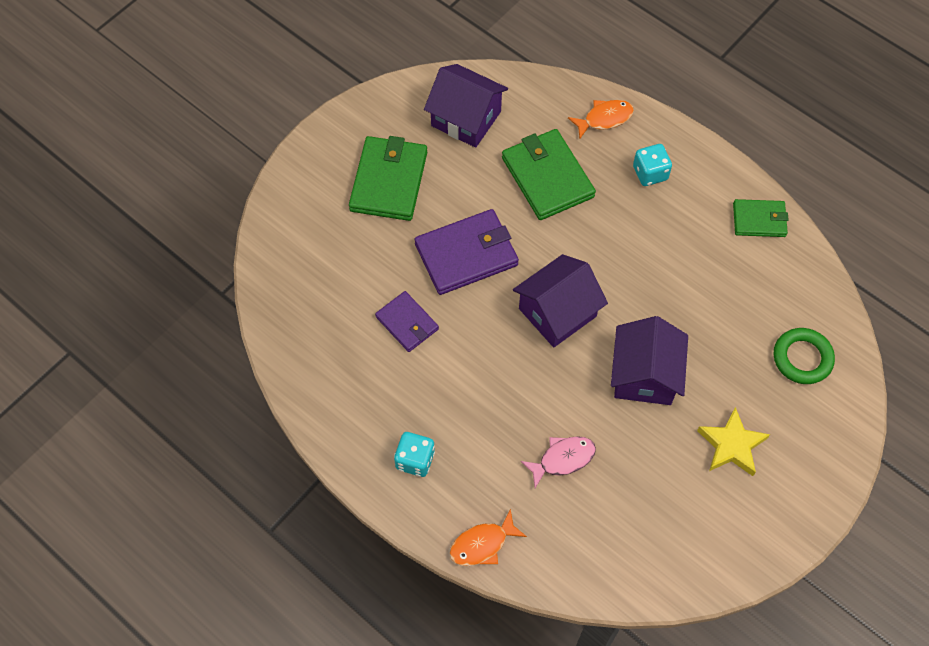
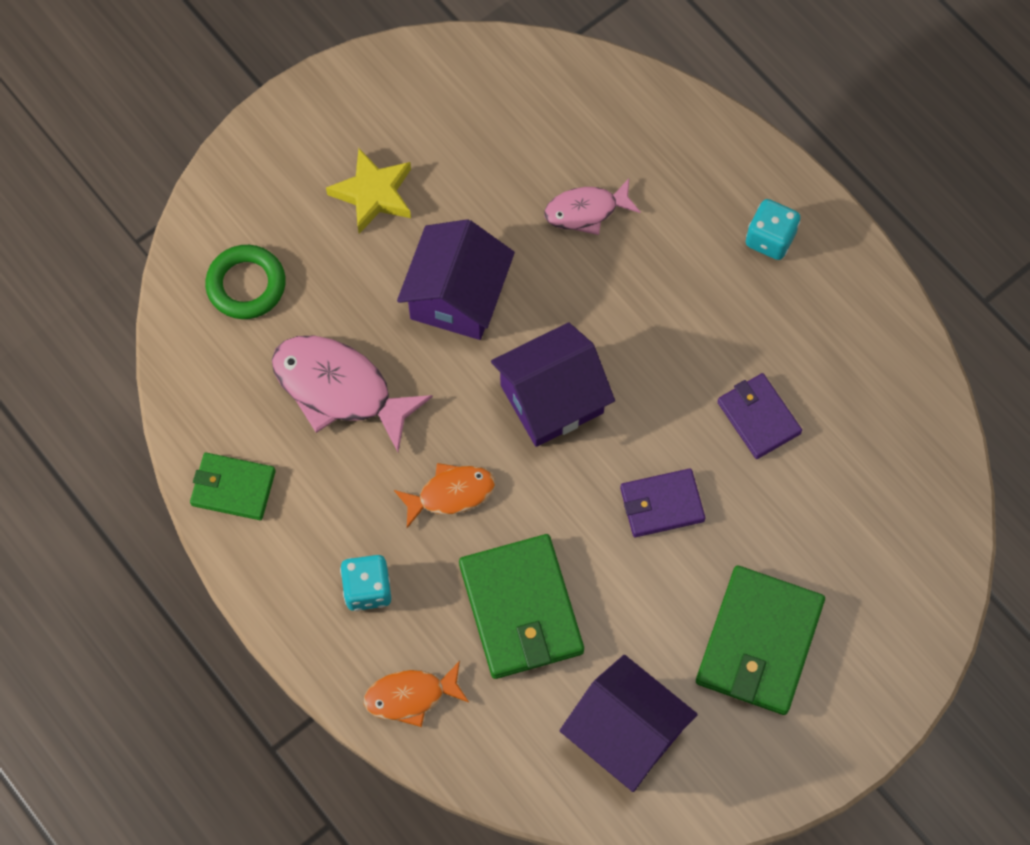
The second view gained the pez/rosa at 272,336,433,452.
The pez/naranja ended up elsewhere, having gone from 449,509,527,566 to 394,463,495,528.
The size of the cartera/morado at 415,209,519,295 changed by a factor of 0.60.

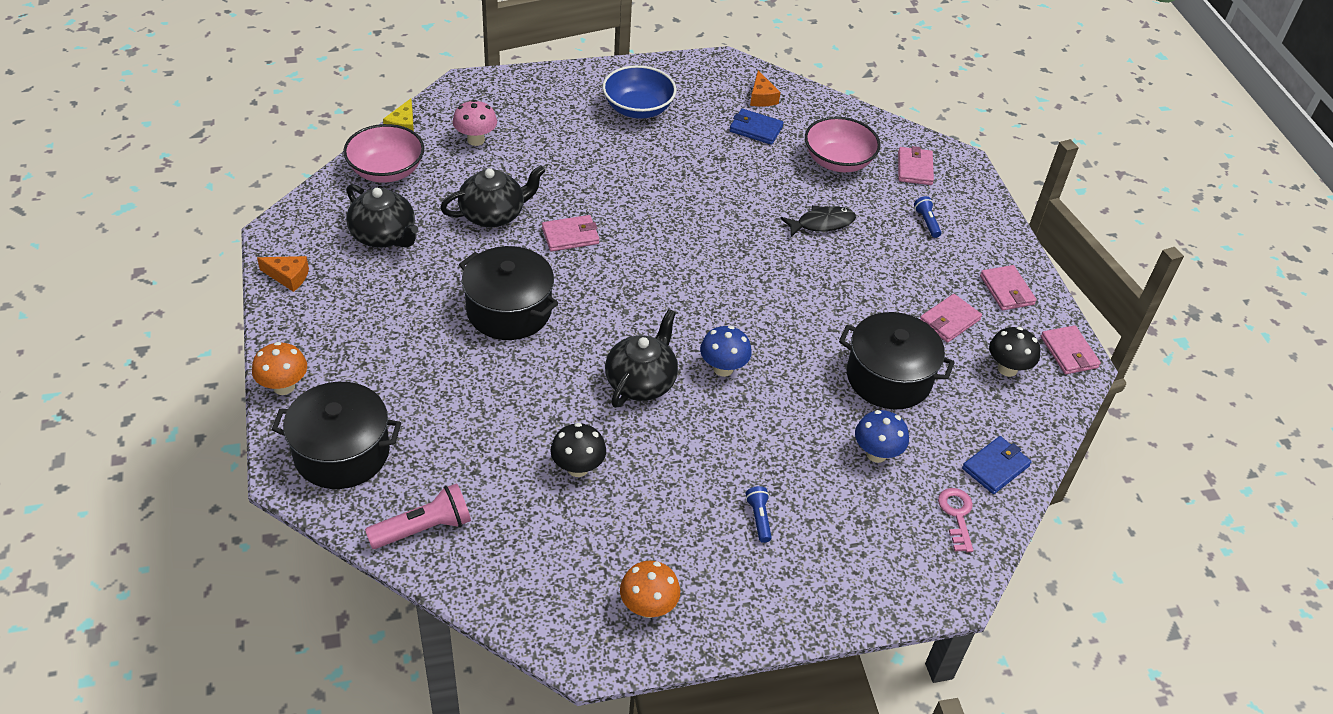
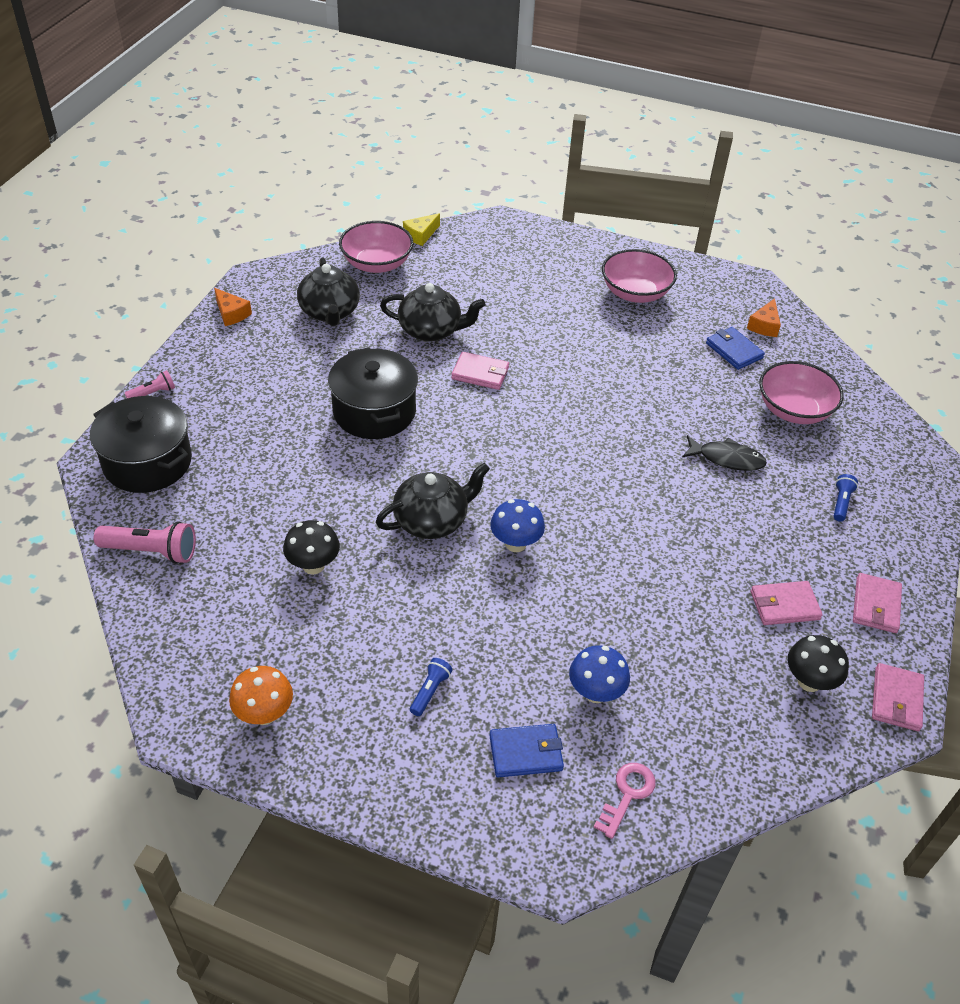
The second view lost the seta/rosa at 453,100,497,146.
The second view lost the olla/negro at 839,312,955,409.
The second view lost the cartera/rosa at 898,146,934,185.
The cartera/azul ended up elsewhere, having gone from 962,436,1031,494 to 489,724,564,777.
Where the seta/naranja stood at 252,342,307,395, the lámpara de mano/rosa came to stand at 125,370,175,398.
What was the cuenco/azul at 602,65,676,119 turned into the cuenco/rosa at 602,249,677,303.

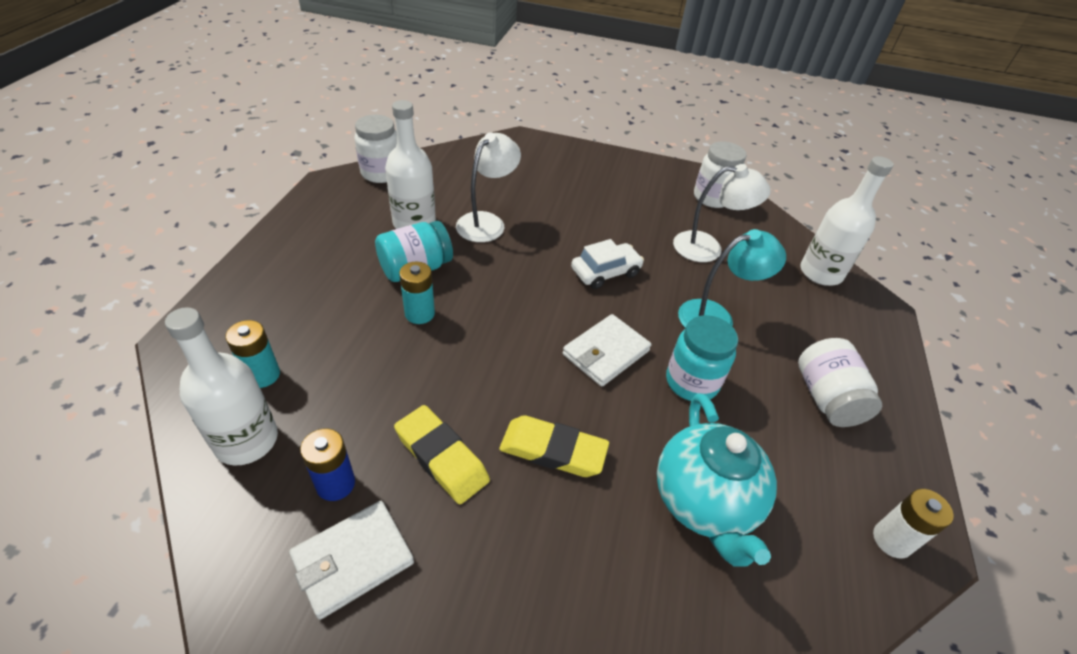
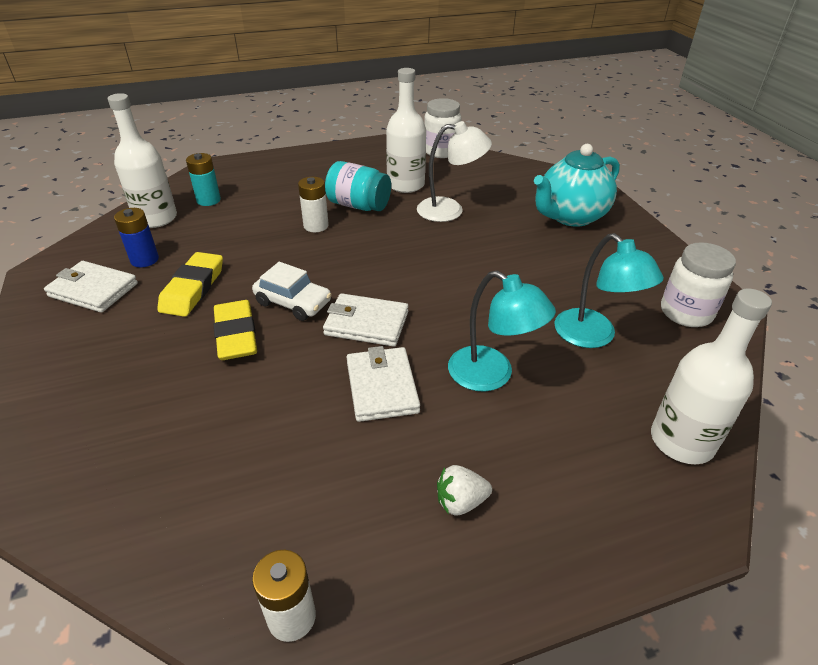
The coche/blanco ended up elsewhere, having gone from 571,239,644,289 to 252,262,332,321.
The tetera/turquesa ended up elsewhere, having gone from 657,393,777,567 to 534,144,620,227.
Where the tarro/turquesa stood at 666,315,738,401, the cartera/blanco came to stand at 347,346,420,422.
Where the tarro/blanco stood at 798,338,882,427, the fresa/blanco came to stand at 437,465,492,516.
What was the pila/turquesa at 399,262,435,324 turned into the pila/blanco at 298,177,329,232.
What was the lámpara/blanco at 673,164,771,262 turned into the lámpara/turquesa at 554,233,664,348.

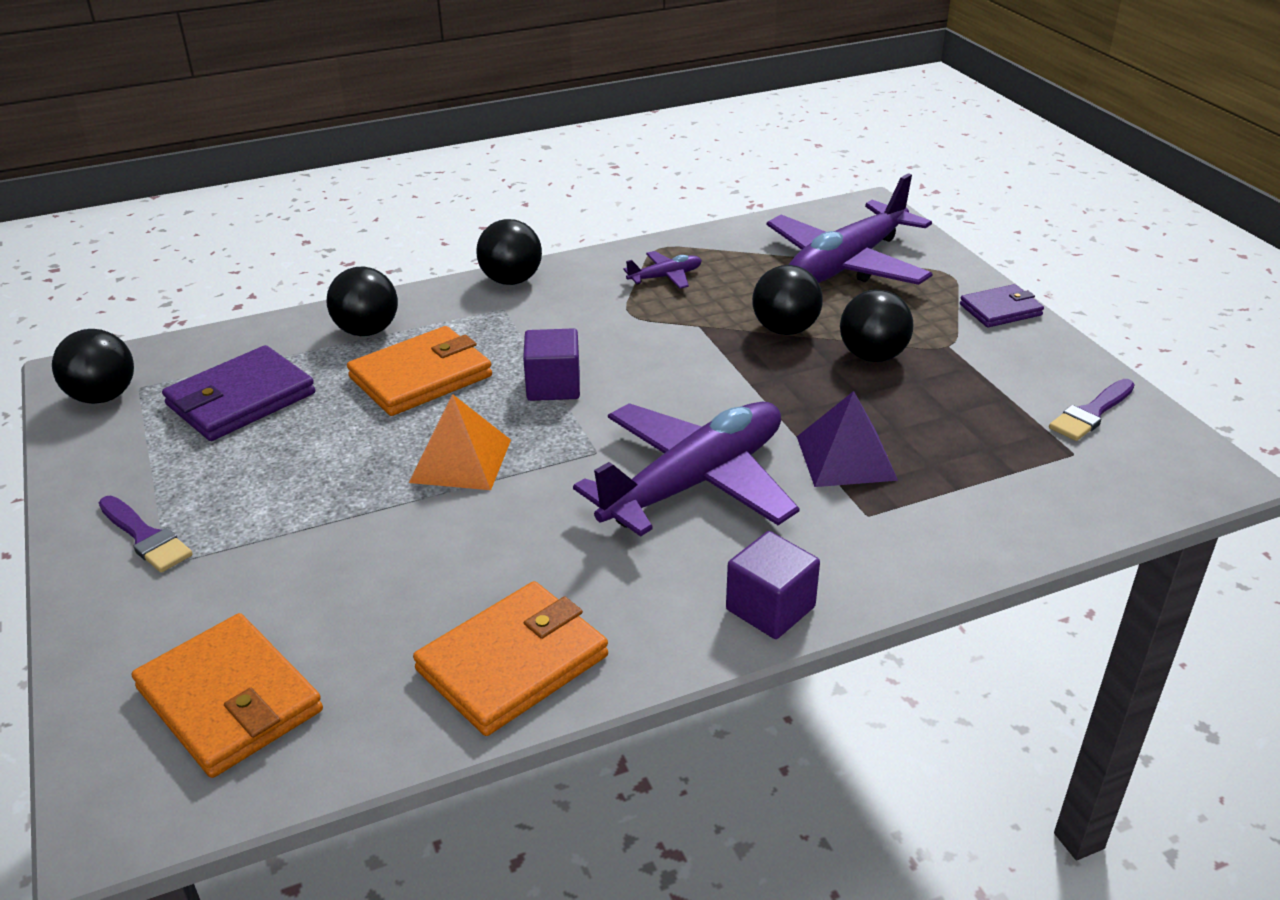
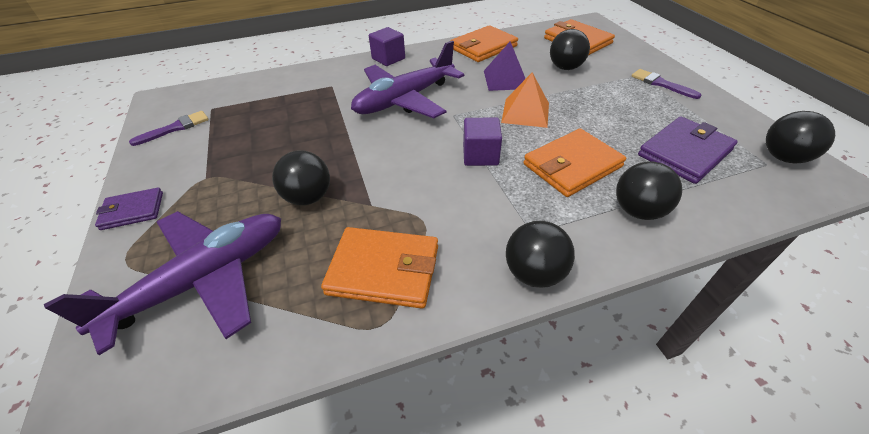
The pirámide/morado ended up elsewhere, having gone from 797,391,898,487 to 484,42,525,91.
The pelota/negro ended up elsewhere, having gone from 840,289,913,362 to 550,29,590,70.
Where the avión/morado stood at 623,251,702,289, the cartera/naranja came to stand at 321,227,438,309.

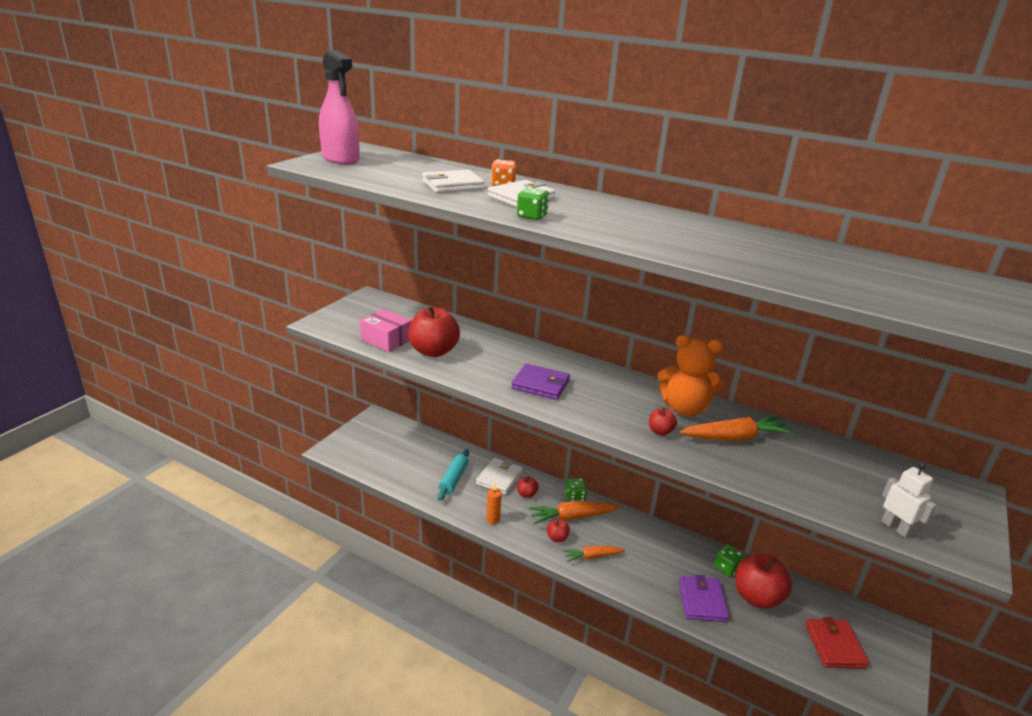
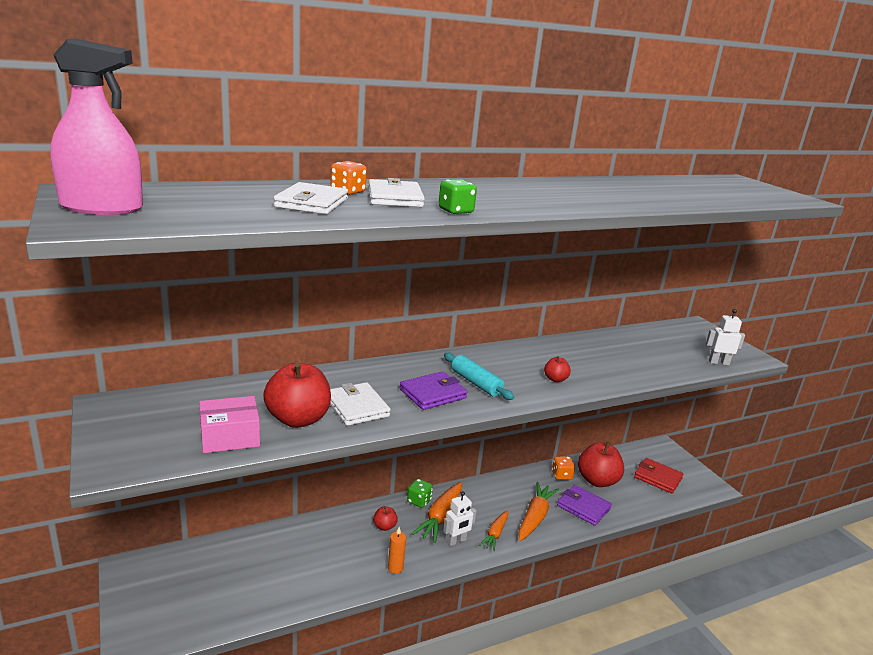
The second view lost the osito/naranja at 657,335,723,416.
The rodillo/turquesa ended up elsewhere, having gone from 438,449,469,501 to 444,353,514,400.
The cartera/blanco ended up elsewhere, having gone from 476,458,523,495 to 330,382,390,426.
The zanahoria/naranja ended up elsewhere, having gone from 680,416,793,441 to 518,482,559,541.
Where the manzana/rojo stood at 547,519,570,542, the robot/blanco came to stand at 443,491,476,546.
What was the dado/verde at 714,545,744,577 turned into the dado/naranja at 552,456,575,480.

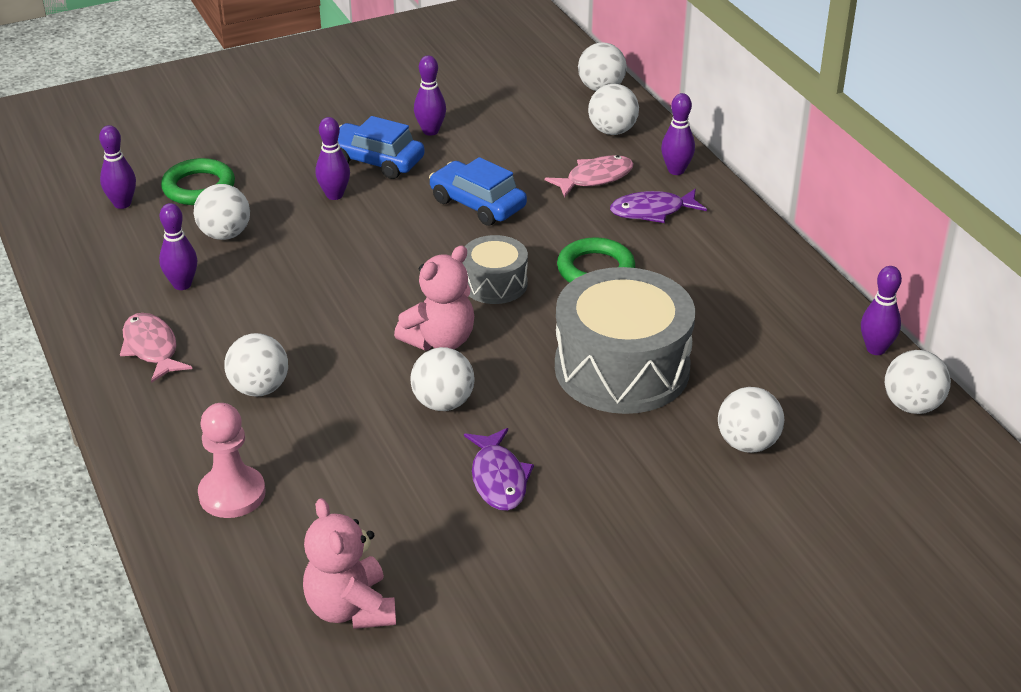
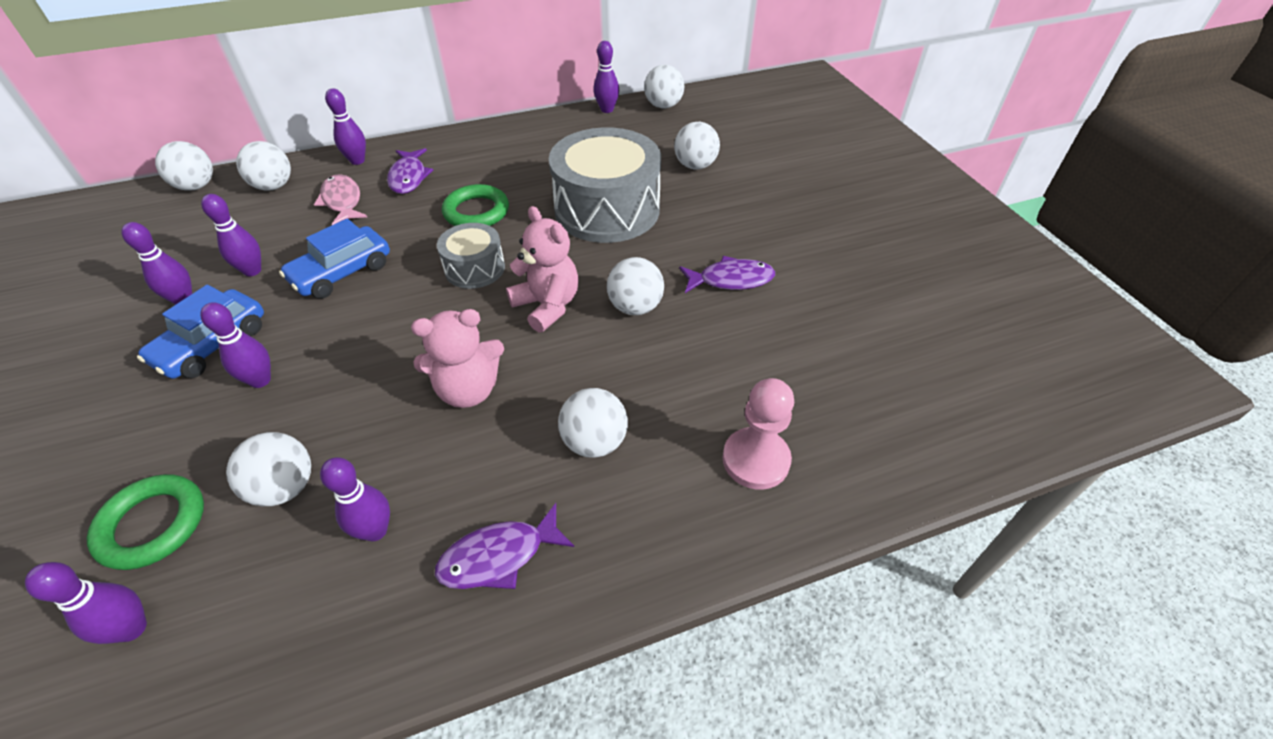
The second view gained the bolo/morado at 201,194,261,276.
The osito/rosa ended up elsewhere, having gone from 303,498,396,629 to 411,309,504,408.
What was the pez/rosa at 120,313,192,383 turned into the pez/morado at 435,503,574,589.

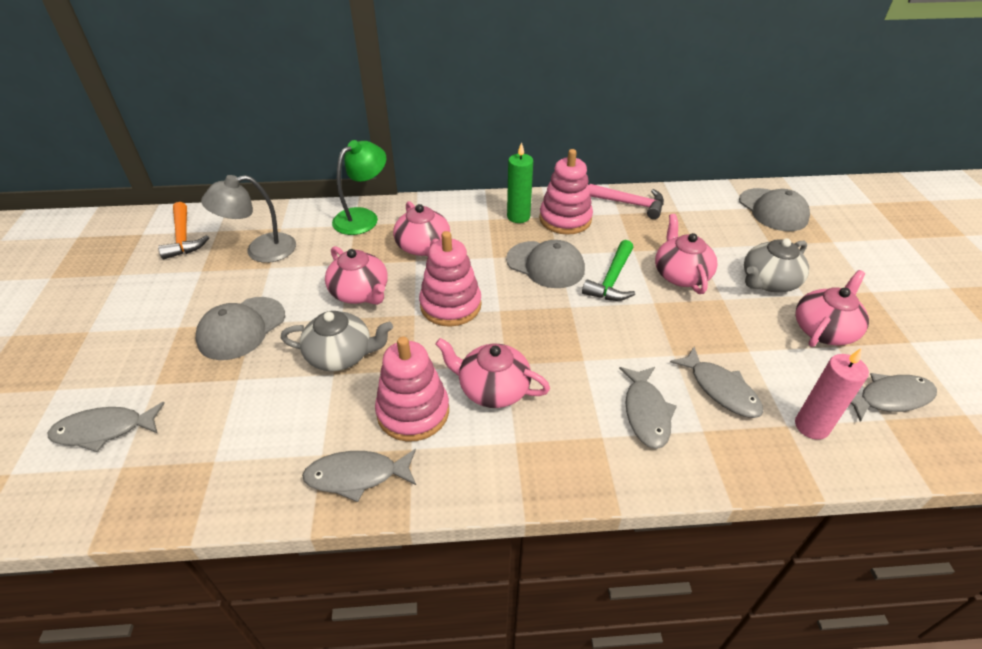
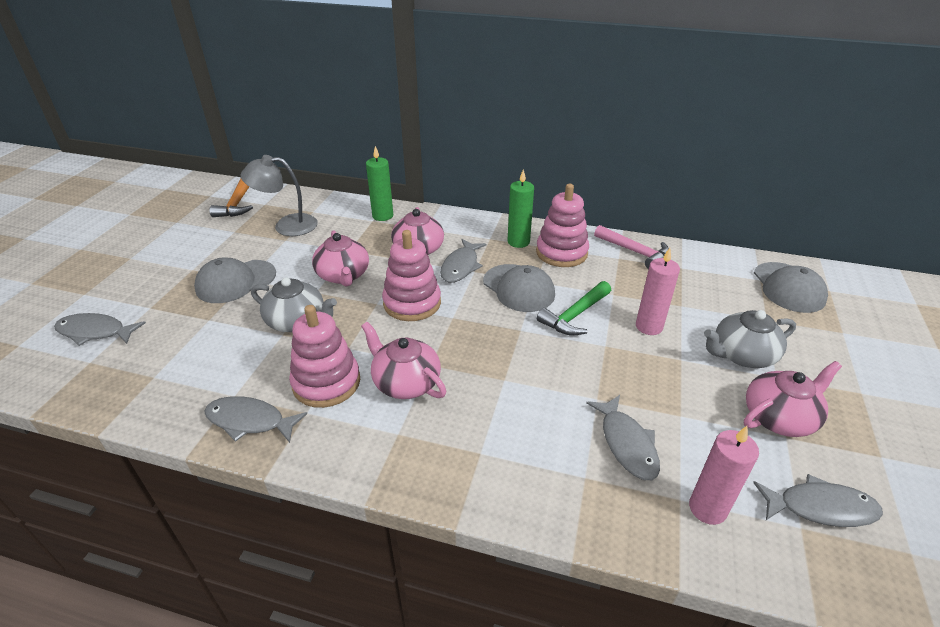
The pez/gris ended up elsewhere, having gone from 619,367,677,449 to 440,239,486,283.
Where the lámpara/verde stood at 332,140,386,235, the vela/verde came to stand at 366,146,393,221.
Where the tetera/rosa stood at 655,214,718,294, the vela/rosa came to stand at 636,248,680,335.

